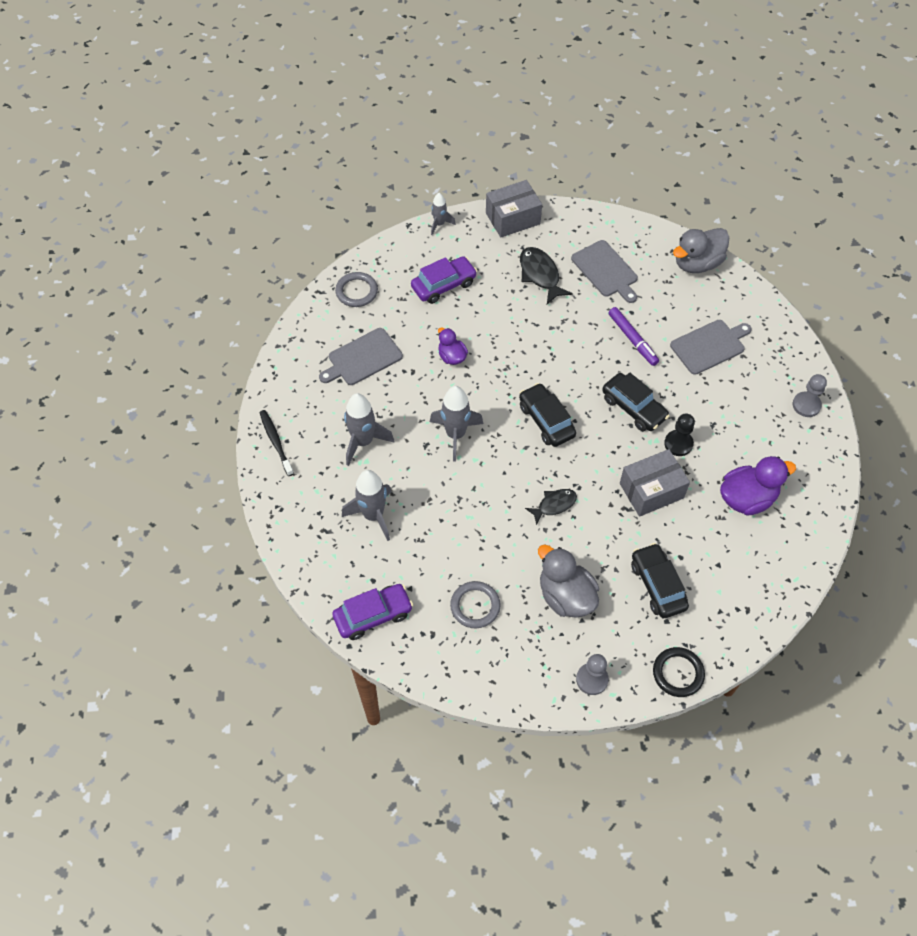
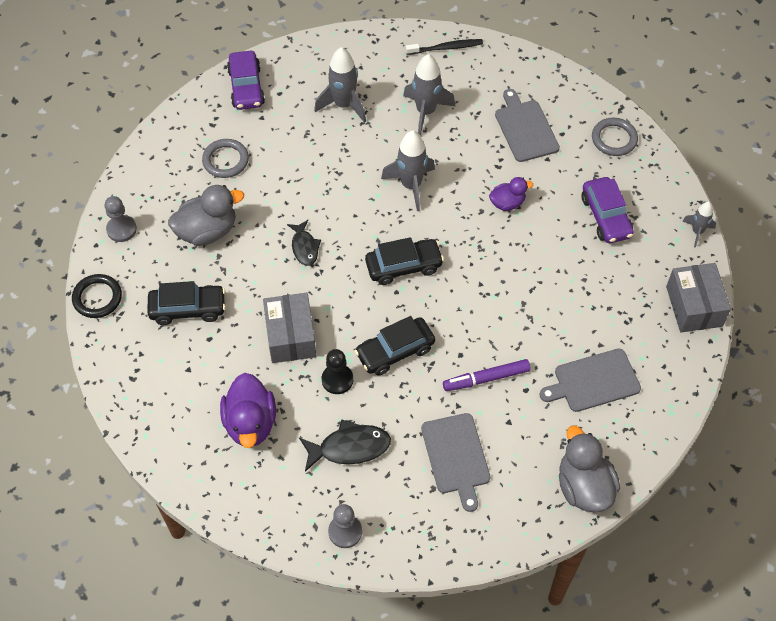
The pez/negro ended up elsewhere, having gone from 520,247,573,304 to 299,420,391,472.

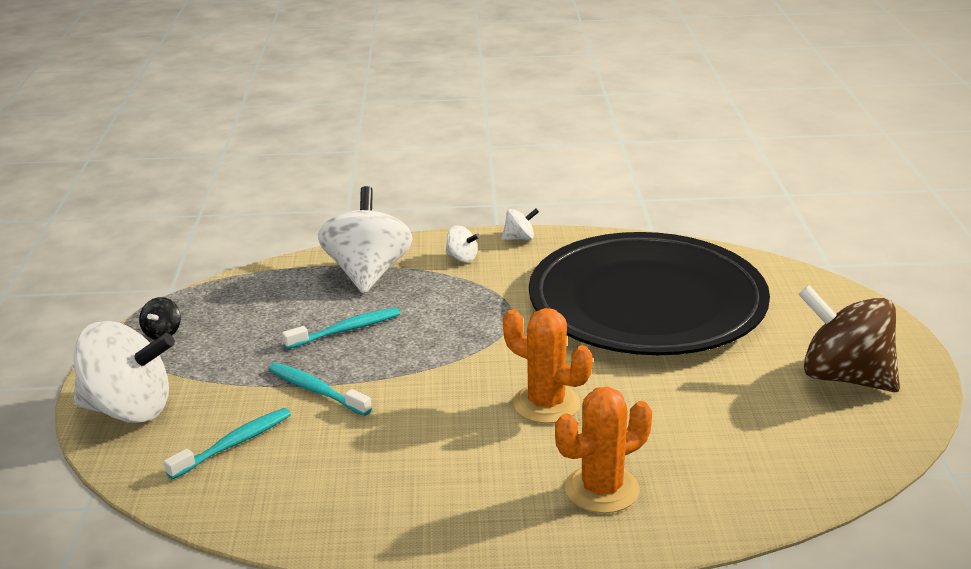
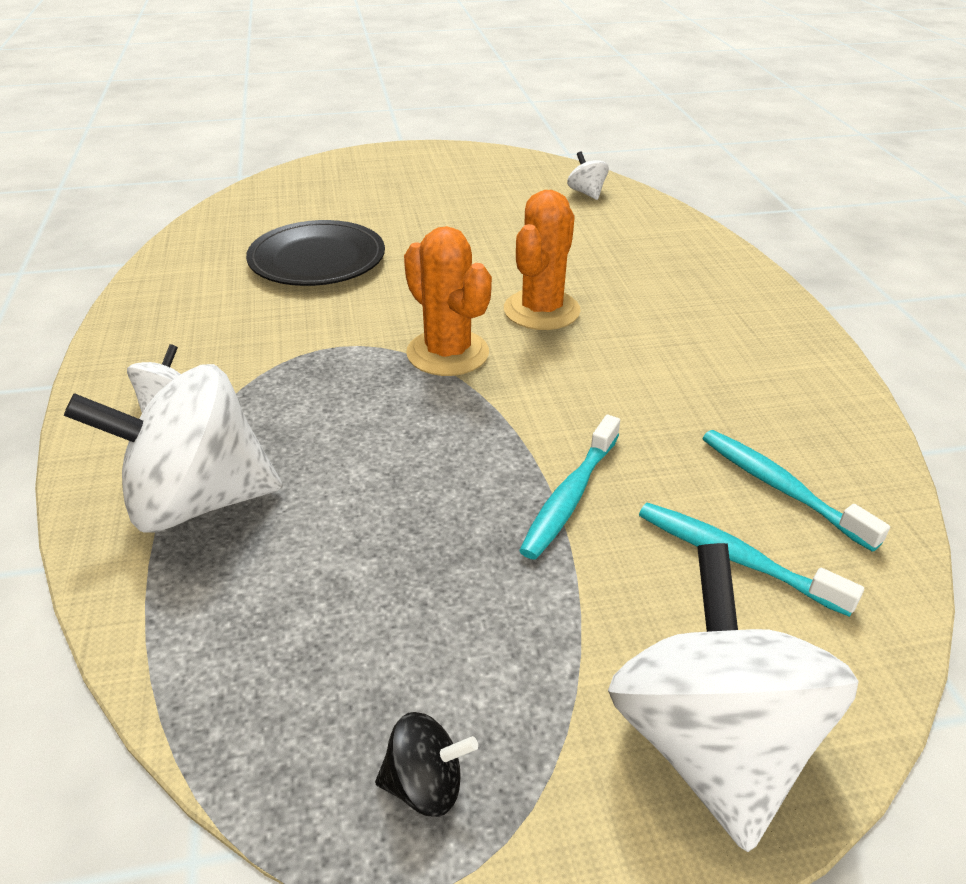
The second view lost the peonza/marrón at 798,285,900,392.
The cepillo de dientes/turquesa ended up elsewhere, having gone from 282,308,400,349 to 702,430,890,552.
The peonza/blanco ended up elsewhere, having gone from 501,209,539,240 to 567,151,609,200.
The cactus/naranja ended up elsewhere, having gone from 555,387,652,513 to 404,226,492,376.
The size of the plato/negro at 529,232,770,355 changed by a factor of 0.48.

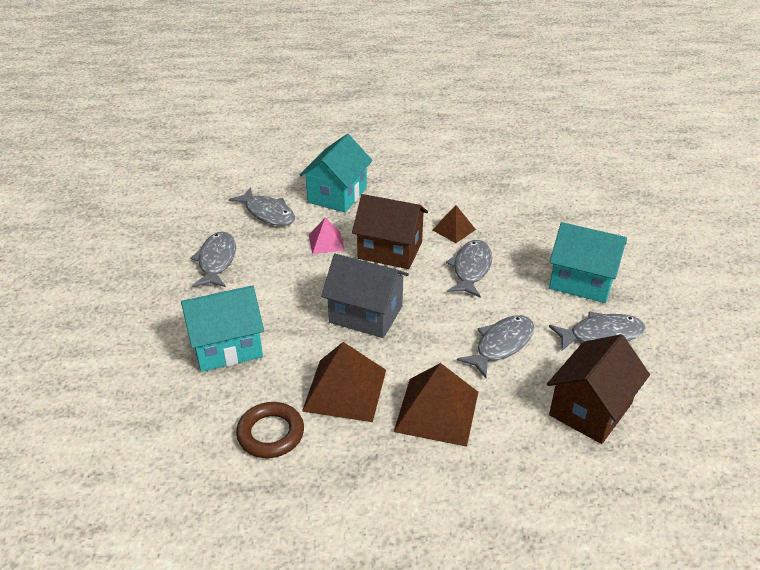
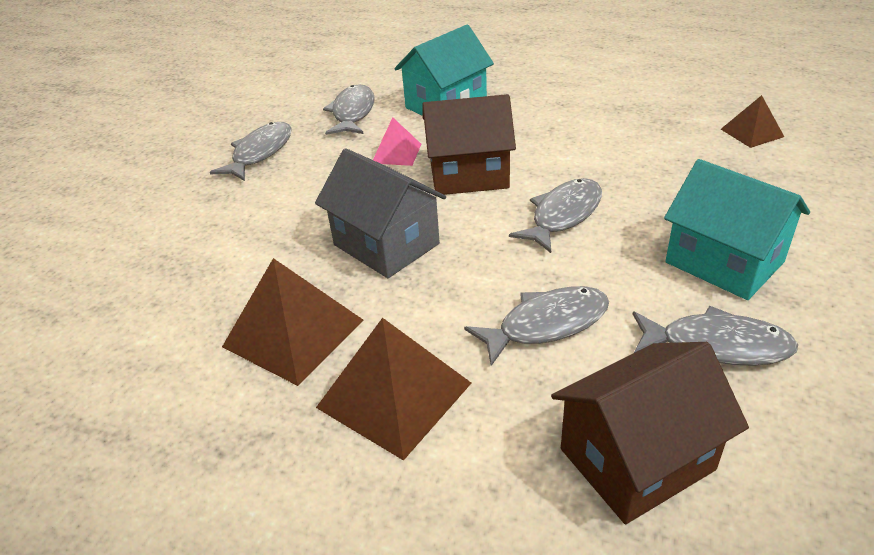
The second view lost the casa/turquesa at 181,285,264,372.
The second view lost the anillo/marrón at 236,402,304,458.
The pirámide/marrón ended up elsewhere, having gone from 432,205,476,243 to 721,95,784,148.
The pez/gris at 229,187,295,226 ended up facing another way, 150 degrees counterclockwise from before.
The casa/marrón at 352,194,428,269 ended up facing another way, 45 degrees counterclockwise from before.

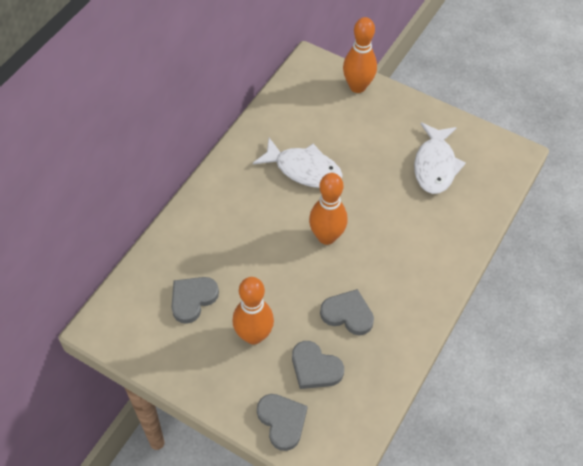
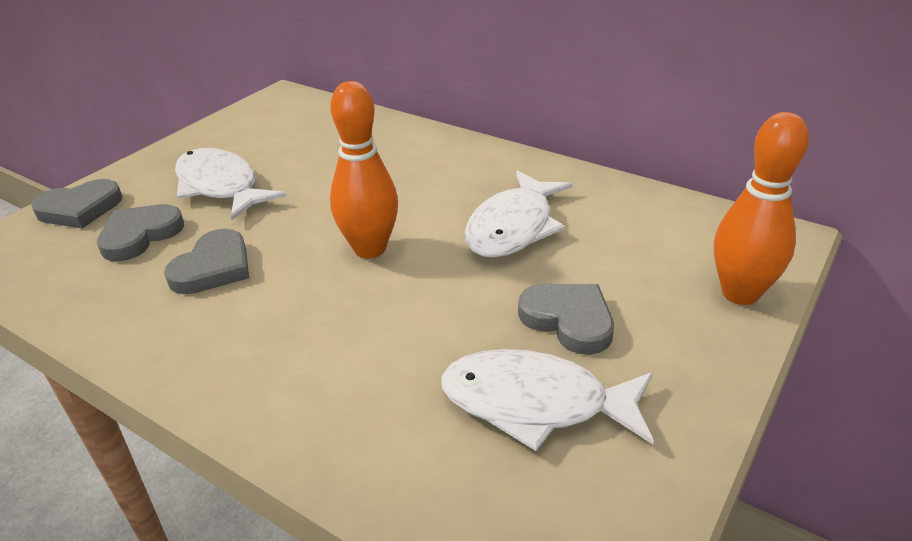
The corazón/gris ended up elsewhere, having gone from 171,277,219,324 to 518,284,614,355.
Where the bolo/naranja stood at 233,277,274,345, the pez/blanco came to stand at 175,148,287,220.

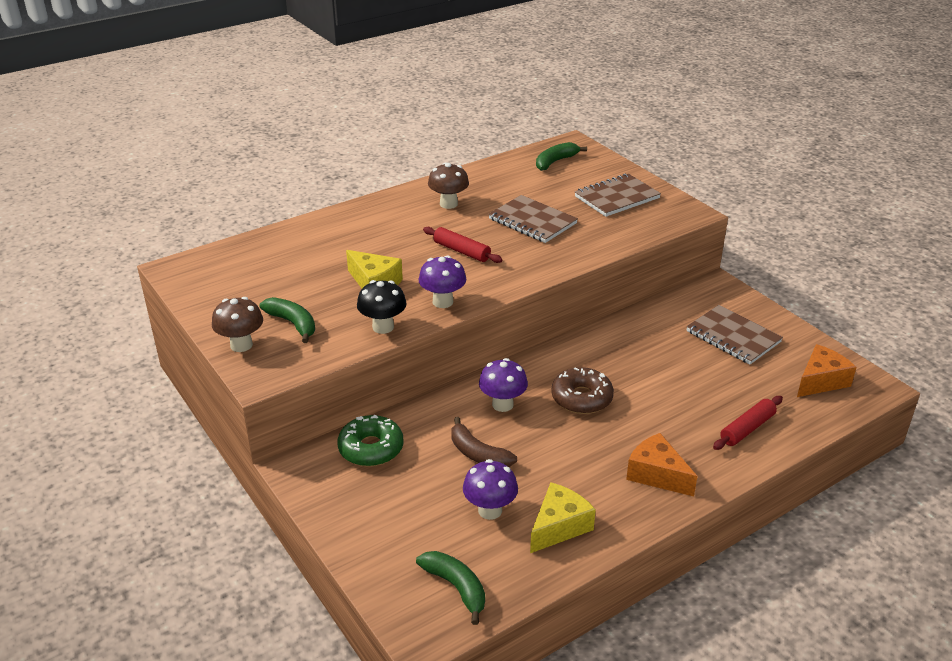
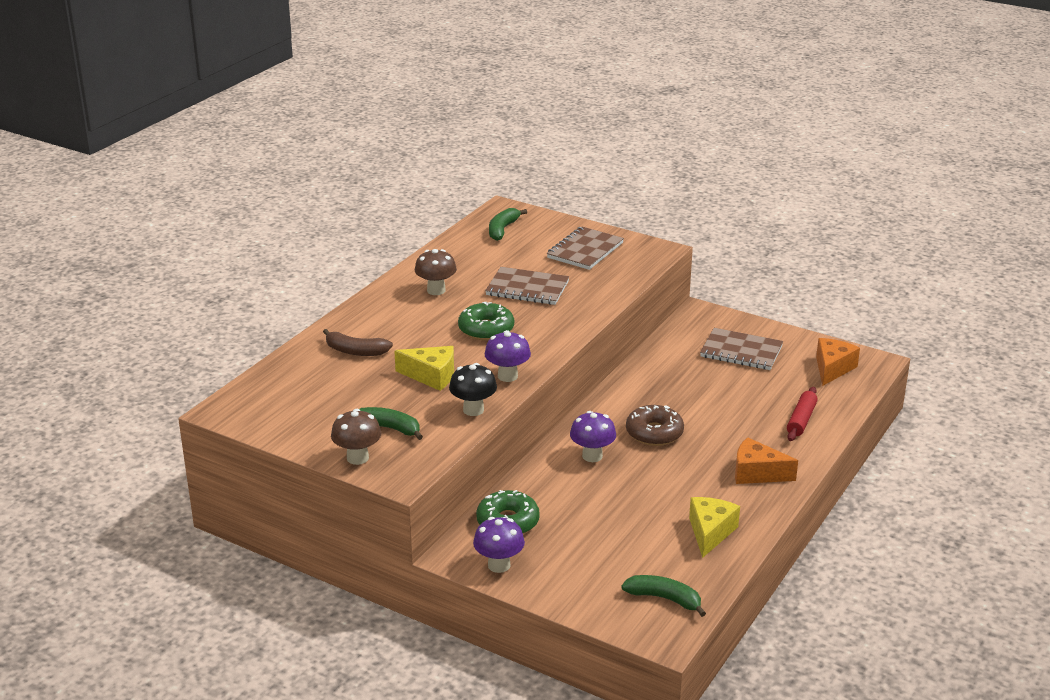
The plátano/marrón ended up elsewhere, having gone from 451,417,517,467 to 323,329,393,356.
The seta/morado ended up elsewhere, having gone from 463,459,518,520 to 473,517,525,573.
Where the rodillo/rojo stood at 423,227,502,263, the rosquilla/verde came to stand at 458,302,514,340.

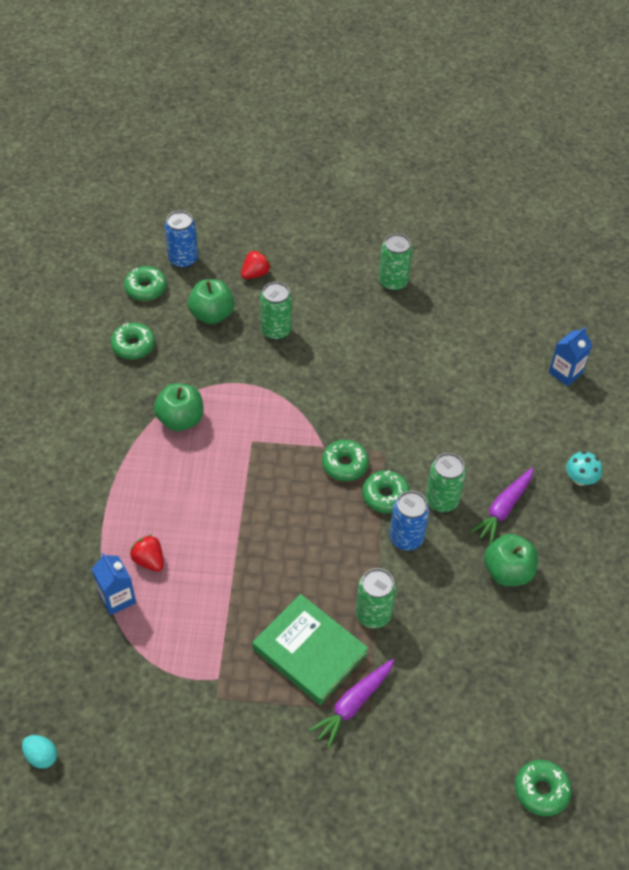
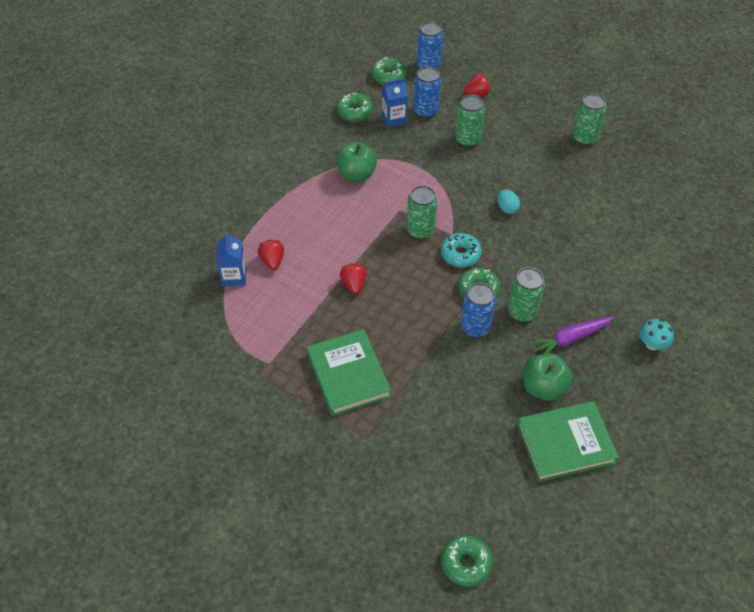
The second view lost the zanahoria/morado at 308,659,394,748.
The second view gained the fresa/rojo at 340,263,367,295.
The second view gained the libro/verde at 517,401,619,482.
The huevo/turquesa ended up elsewhere, having gone from 22,735,57,769 to 498,189,520,214.
The lata/verde ended up elsewhere, having gone from 356,568,396,629 to 407,185,438,239.
The cartón de leche/azul ended up elsewhere, having gone from 548,327,592,386 to 382,78,408,127.
Where the manzana/verde stood at 188,279,235,324, the lata/azul came to stand at 414,66,441,118.
What was the rosquilla/verde at 322,440,369,481 turned into the rosquilla/turquesa at 441,233,482,267.

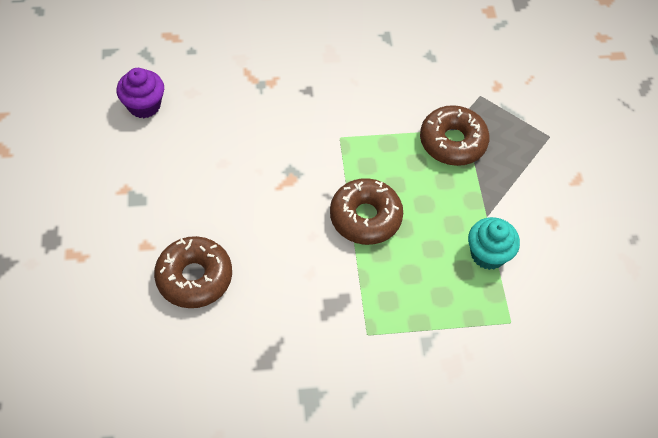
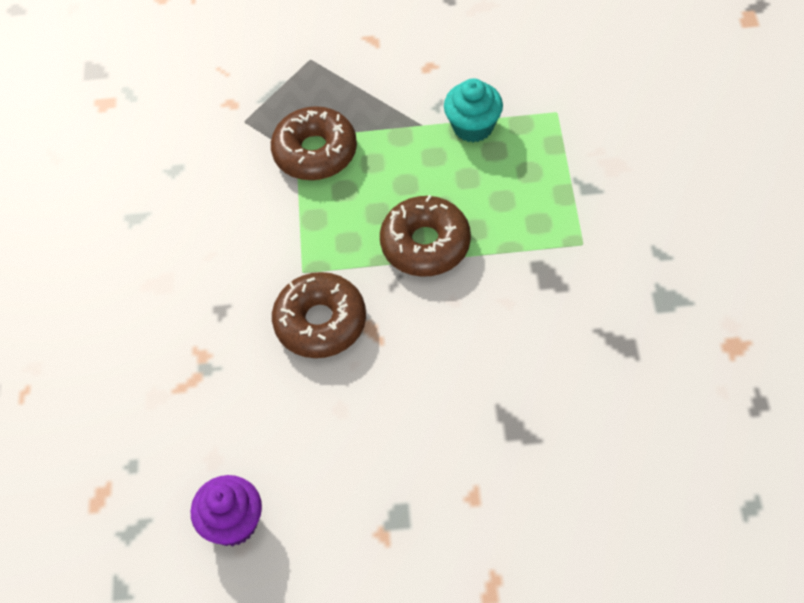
The rosquilla/marrón ended up elsewhere, having gone from 154,236,232,308 to 272,272,366,358.

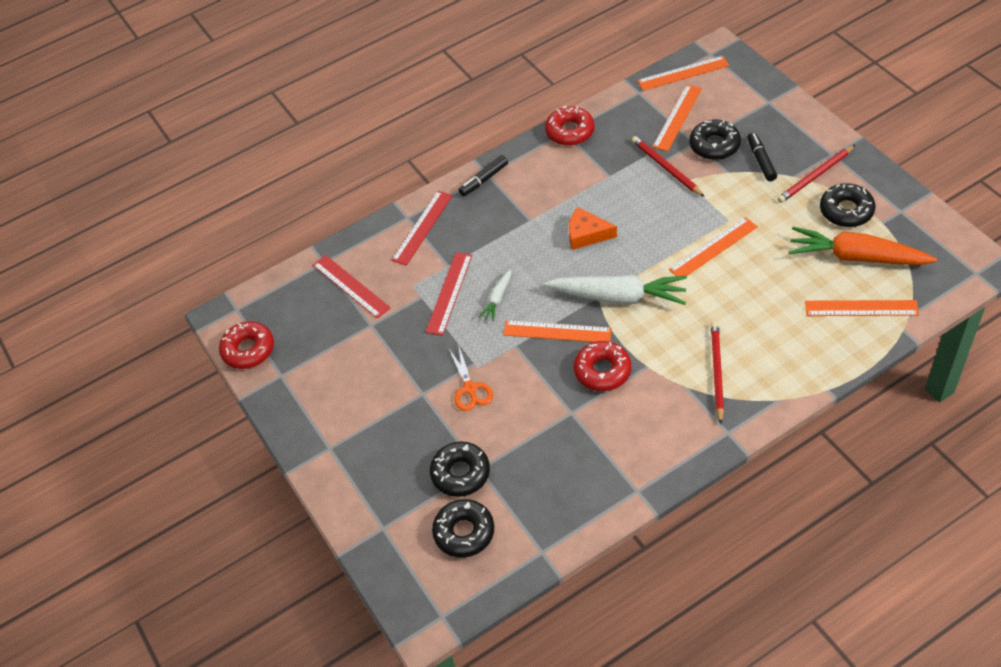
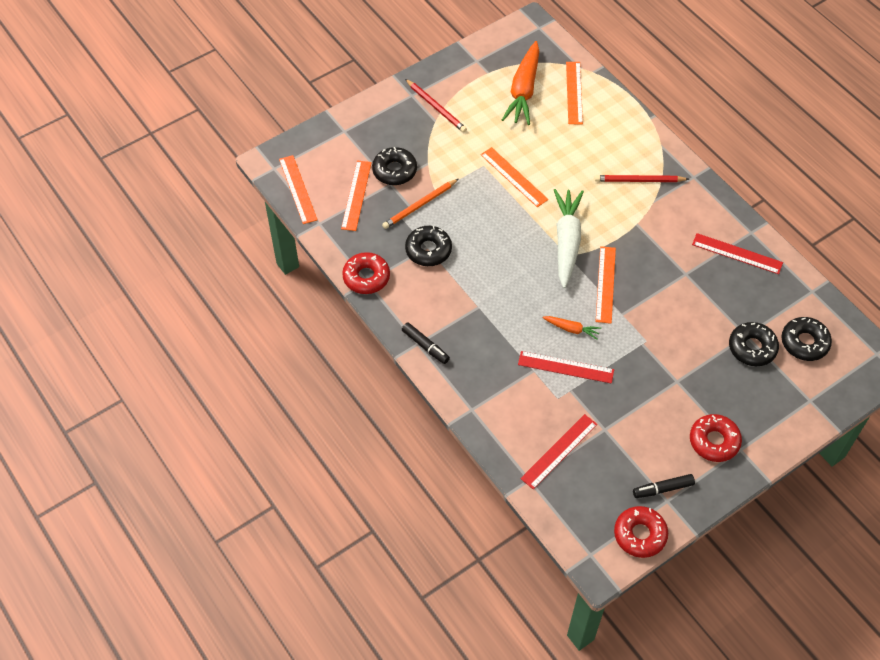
The second view lost the tijeras/naranja at 449,344,493,411.
The second view lost the queso/naranja at 569,207,617,250.
The regla/rojo ended up elsewhere, having gone from 392,191,453,266 to 692,233,783,274.
The rosquilla/rojo ended up elsewhere, having gone from 574,341,631,391 to 690,414,742,462.
The rotulador/negro ended up elsewhere, having gone from 747,133,777,181 to 633,474,695,498.
The rosquilla/negro ended up elsewhere, having gone from 820,183,875,227 to 405,226,452,266.
What was the zanahoria/blanco at 478,269,511,322 turned into the zanahoria/naranja at 542,316,601,340.
What was the lápiz/rojo at 632,136,705,197 turned into the lápiz/naranja at 382,179,458,229.
The regla/naranja at 652,84,702,151 ended up facing another way, 75 degrees clockwise from before.

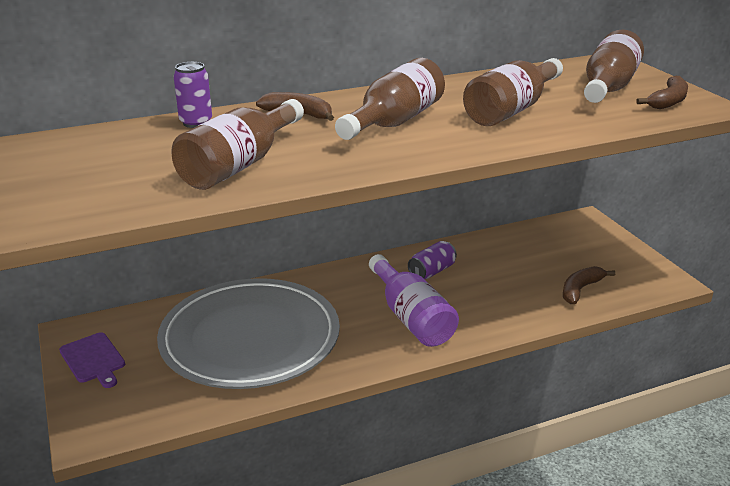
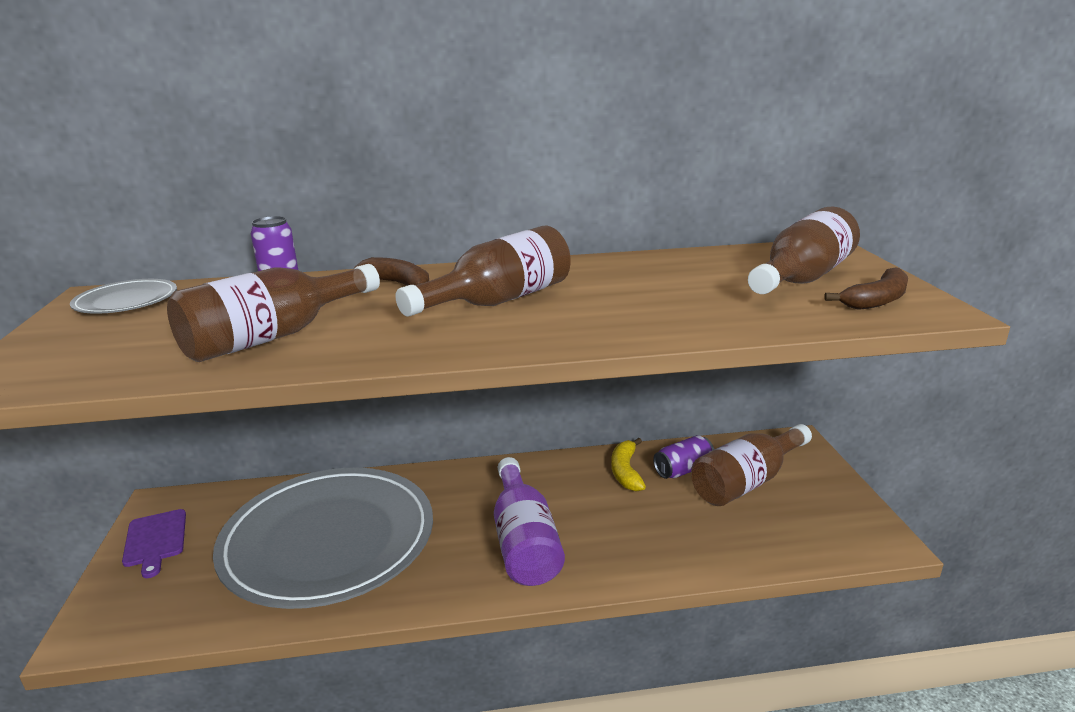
The second view lost the plátano/marrón at 563,266,615,304.
The second view gained the plato/gris at 70,279,177,314.
The second view gained the plátano/amarillo at 611,438,646,492.
The lata/morado ended up elsewhere, having gone from 408,241,457,279 to 653,435,714,479.
The botella/marrón ended up elsewhere, having gone from 463,58,563,126 to 691,424,812,506.

